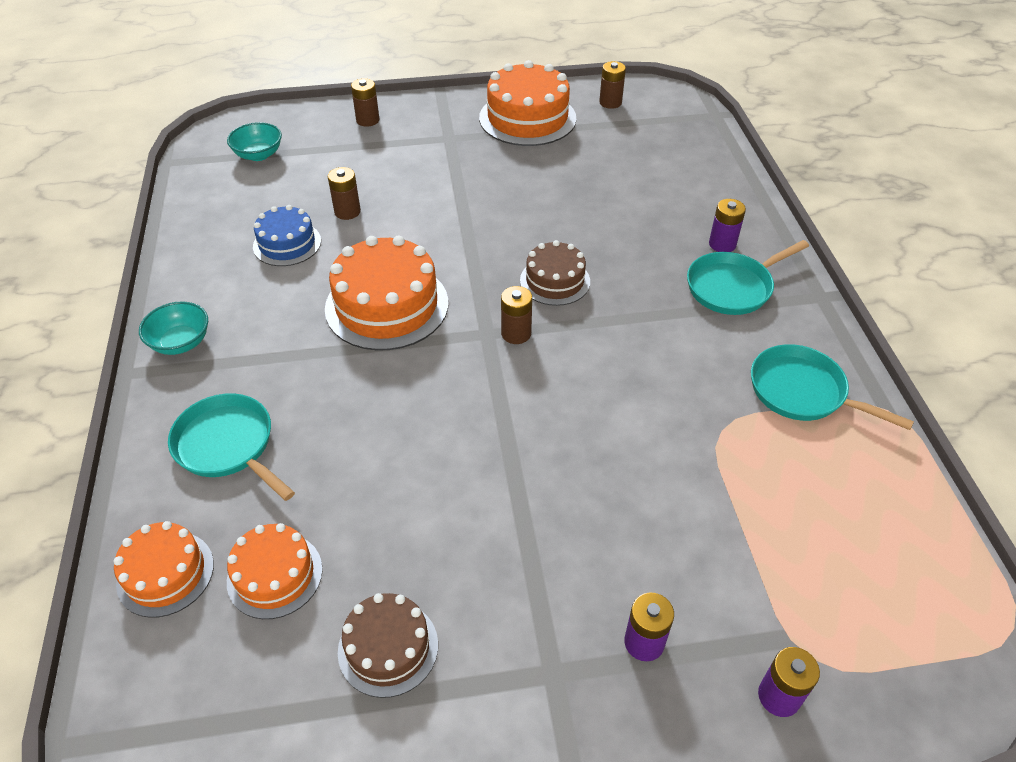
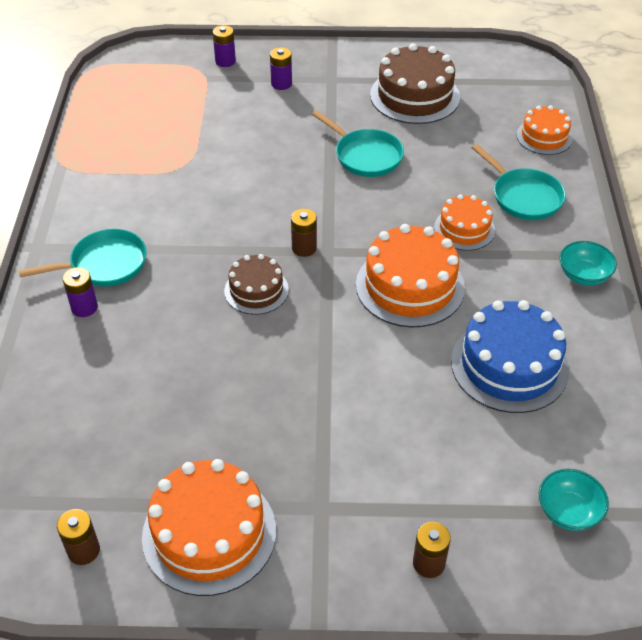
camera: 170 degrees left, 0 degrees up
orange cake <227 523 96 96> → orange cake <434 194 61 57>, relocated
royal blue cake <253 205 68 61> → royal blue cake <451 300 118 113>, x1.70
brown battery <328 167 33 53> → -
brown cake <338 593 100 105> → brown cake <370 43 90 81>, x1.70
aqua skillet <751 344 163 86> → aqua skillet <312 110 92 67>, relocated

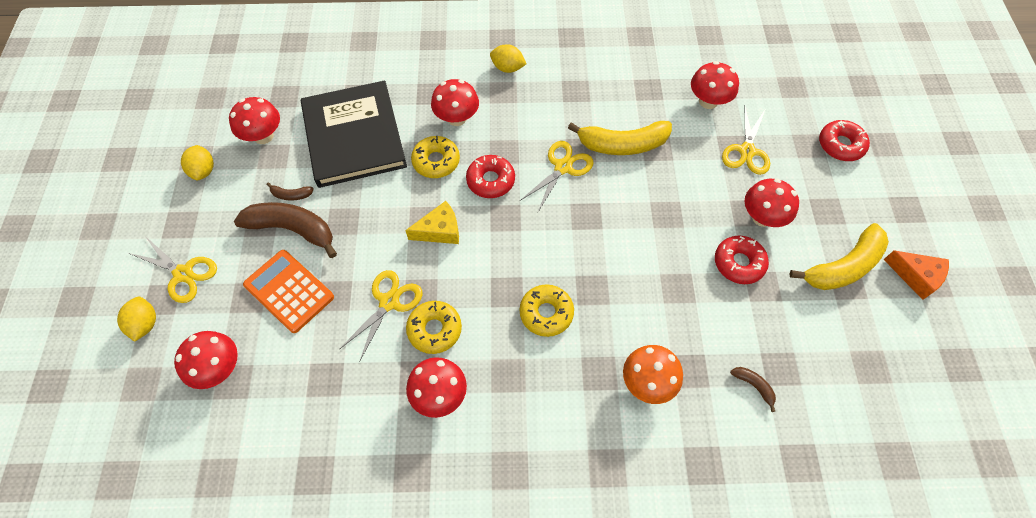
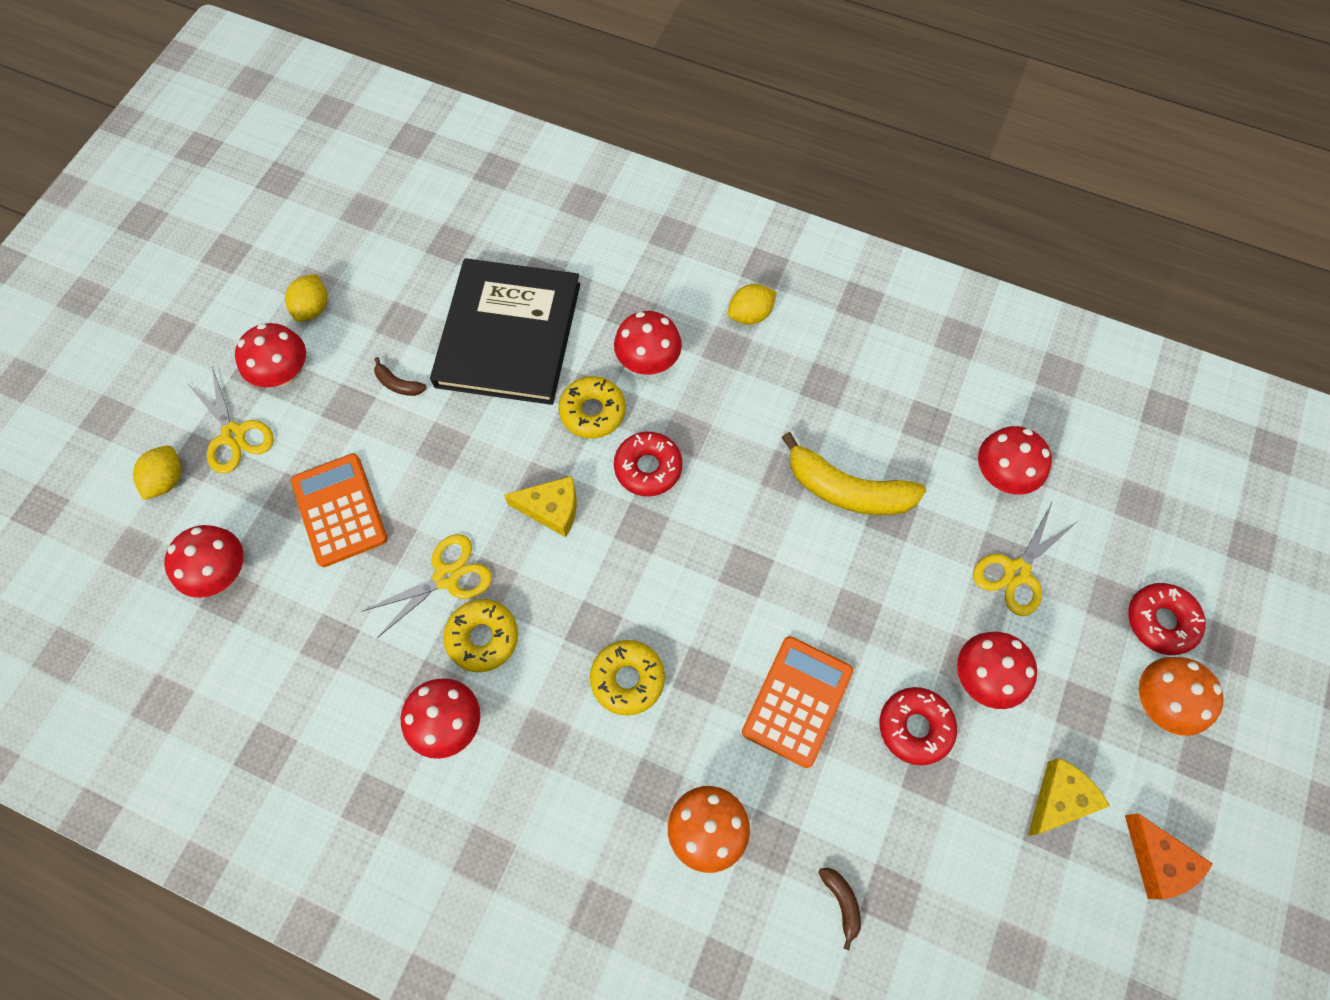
camera: 25 degrees right, 5 degrees up
crimson mushroom <229 97 51 47> → crimson mushroom <235 323 71 65>, relocated
brown banana fruit <234 202 103 56> → -
golden citrus fruit <490 44 36 29> → golden citrus fruit <728 284 49 41>, 75 degrees counterclockwise
golden pair of scissors <520 141 74 71> → -
golden banana fruit <789 223 100 67> → golden cheese wedge <1028 758 82 78>
- → orange adding machine <742 636 111 132>
- → orange mushroom <1139 657 85 79>

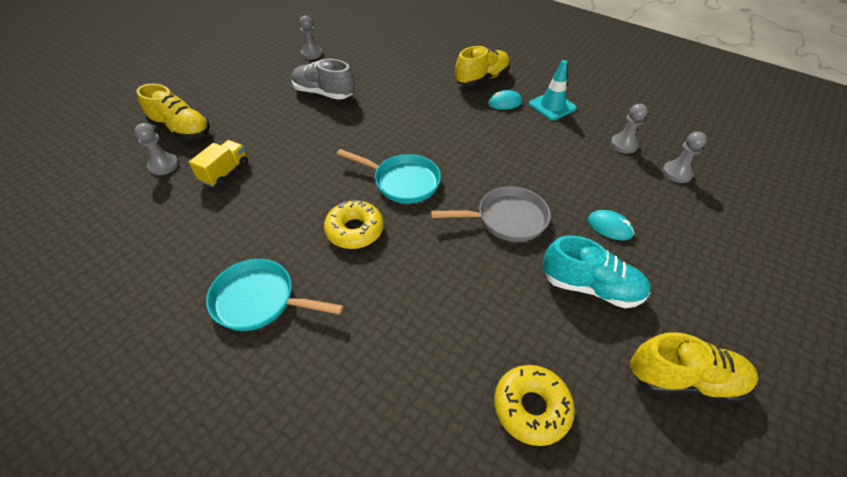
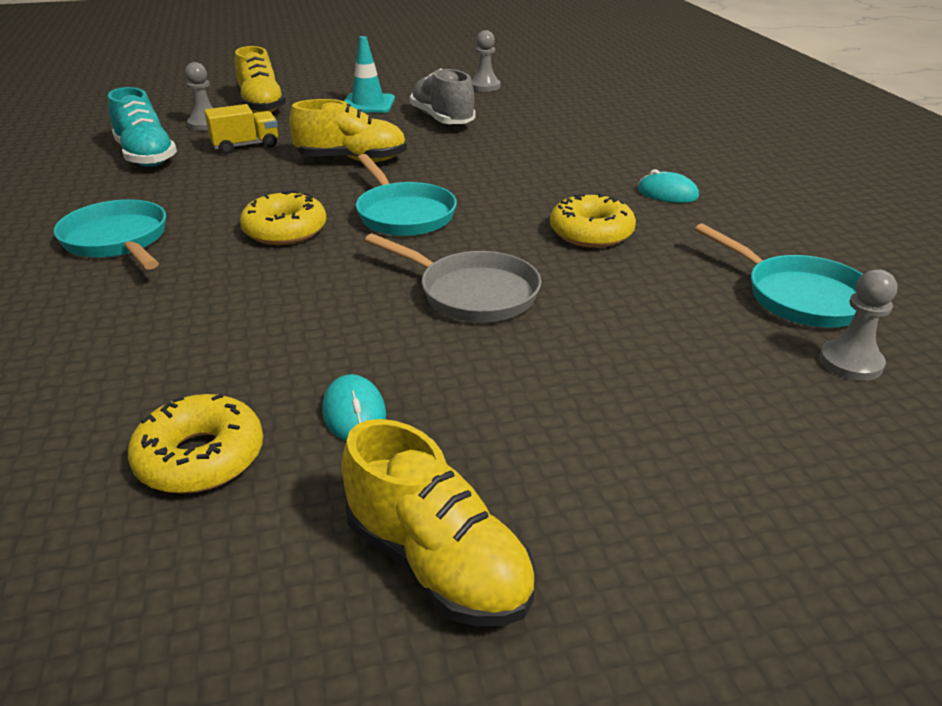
camera: 40 degrees right, 15 degrees down
golden lace-up shoe <455 46 55 40> → golden lace-up shoe <289 99 118 63>, relocated
aqua road cone <529 60 48 60> → aqua road cone <344 36 51 77>, relocated
aqua lace-up shoe <543 236 108 72> → aqua lace-up shoe <108 87 69 80>, relocated
aqua mouse <588 210 46 30> → aqua mouse <322 374 64 67>, relocated
grey chess pawn <610 104 38 50> → aqua skillet <695 223 168 105>
- → golden glazed donut <550 193 86 55>

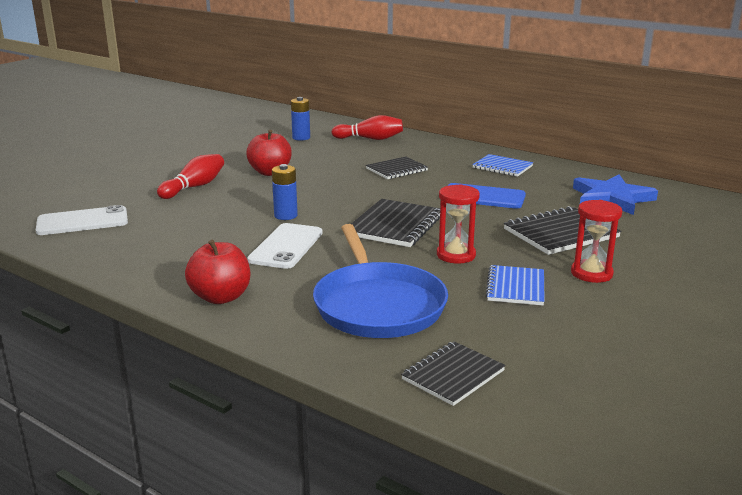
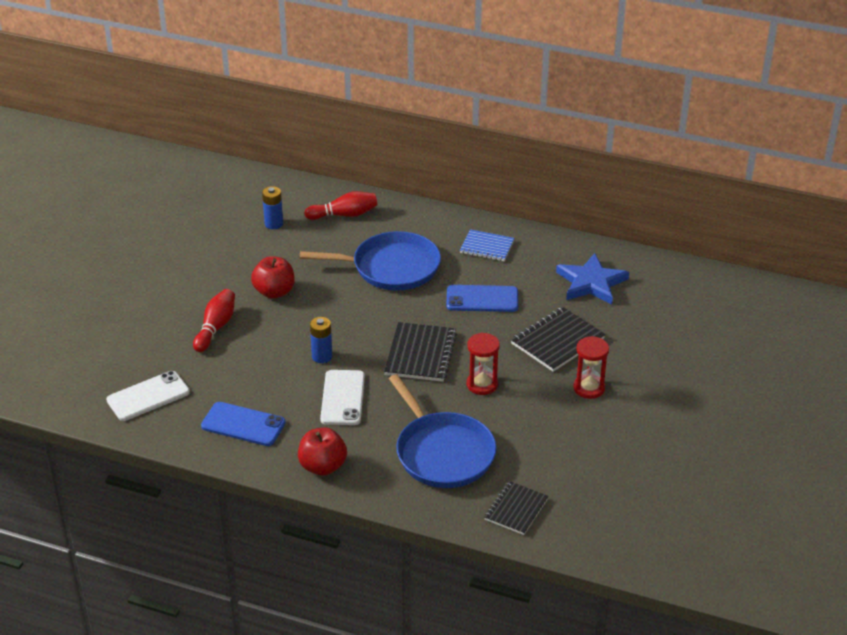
camera: 15 degrees left, 15 degrees up
jet-black notepad <366 156 62 23> → royal blue skillet <300 231 141 60>
royal blue notepad <486 265 59 40> → -
- → royal blue smartphone <201 402 85 44>

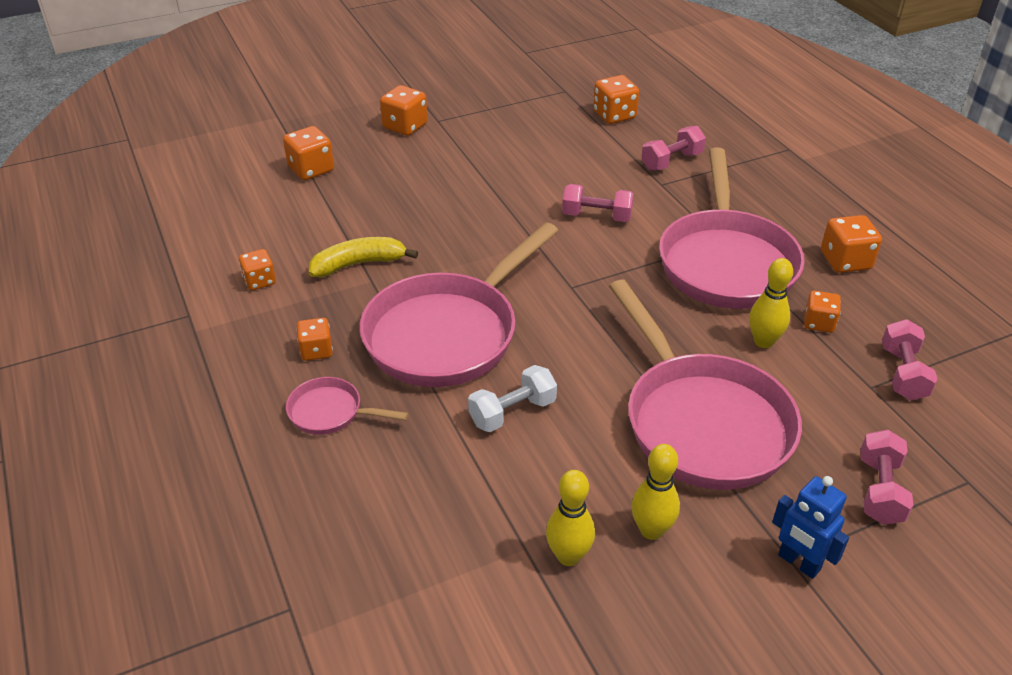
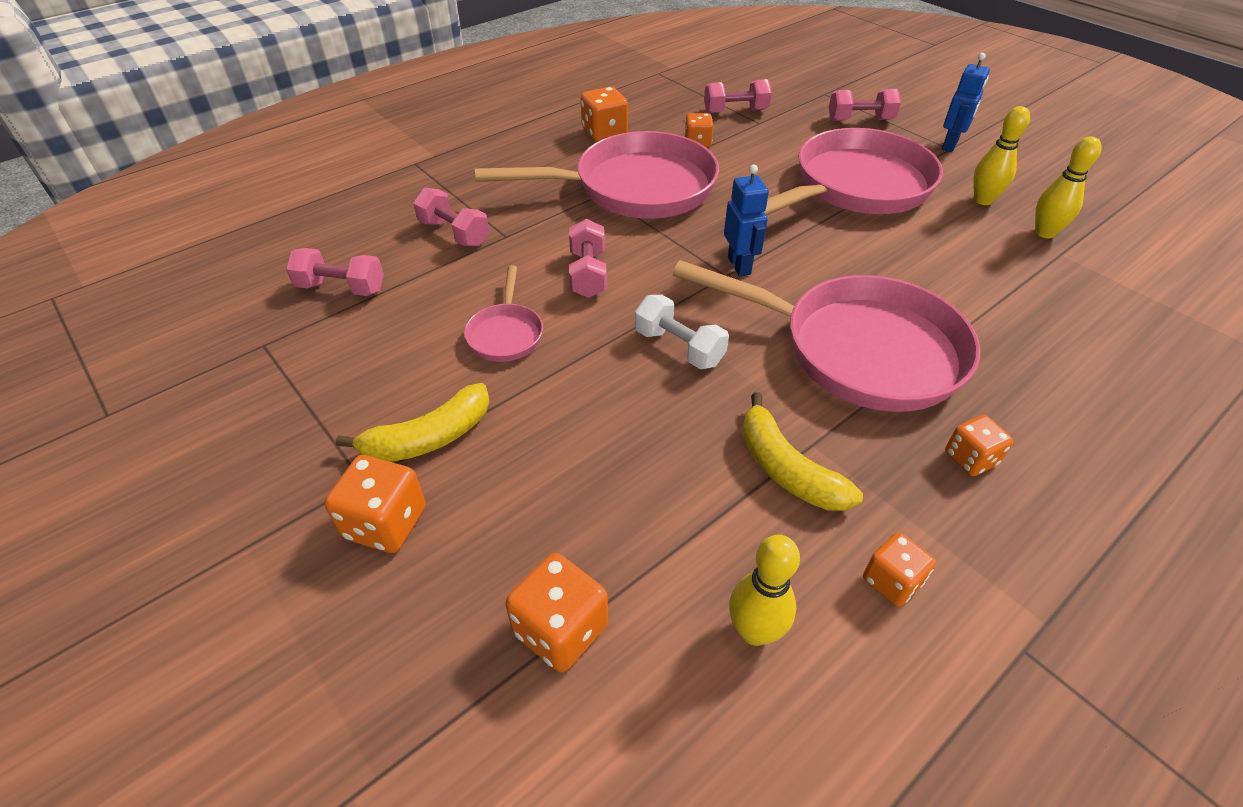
camera: 105 degrees left, 5 degrees up
pink skillet <286 377 123 58> → pink skillet <464 265 79 97>, relocated
pure white dumbbell <468 365 89 67> → pure white dumbbell <635 295 94 74>, relocated
orange die <593 75 46 49> → pink dumbbell <286 248 98 48>
golden bowling pin <749 258 44 90> → golden bowling pin <729 535 71 111>, relocated
- → golden banana fruit <336 383 154 79>
- → royal blue robot figure <724 165 45 111>

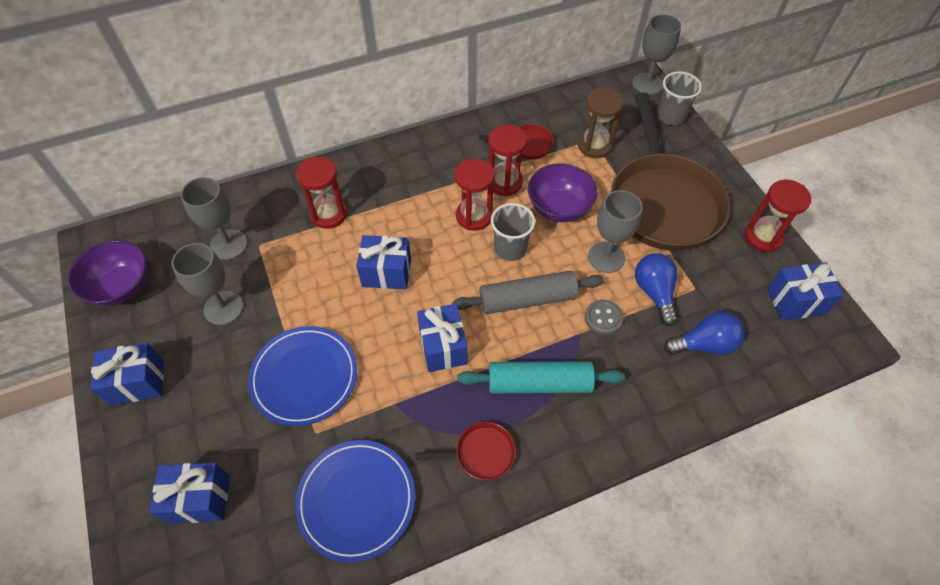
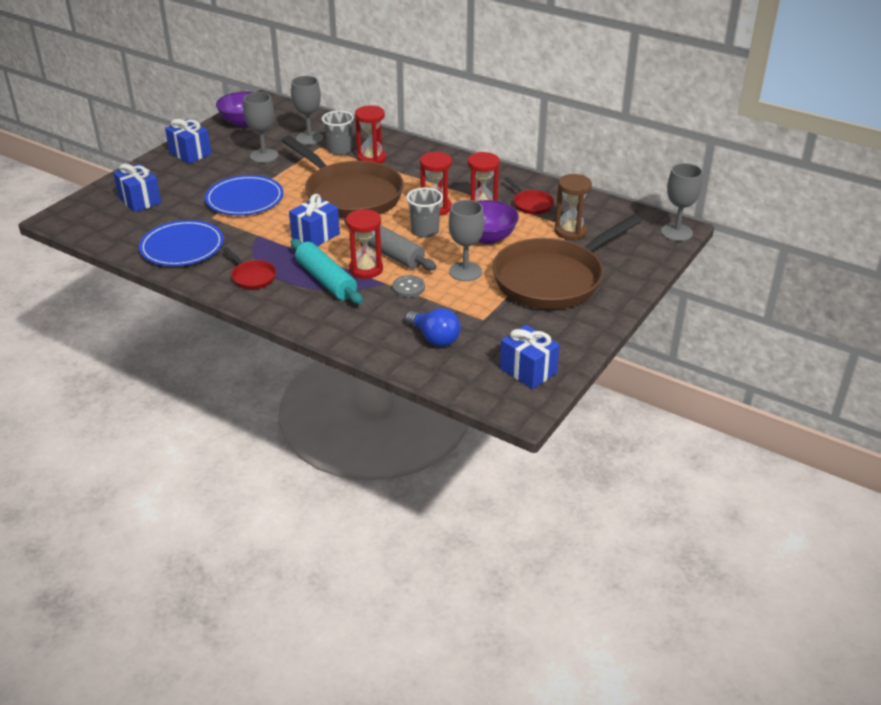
camera: 55 degrees right, 20 degrees down
royal blue gift <356 235 55 55> → brown skillet <282 136 122 83>
royal blue bulb <635 253 43 73> → -
grey tumbler <657 71 45 54> → grey tumbler <322 111 32 44>, relocated
crimson sand timer <745 180 66 72> → crimson sand timer <346 209 37 70>, relocated

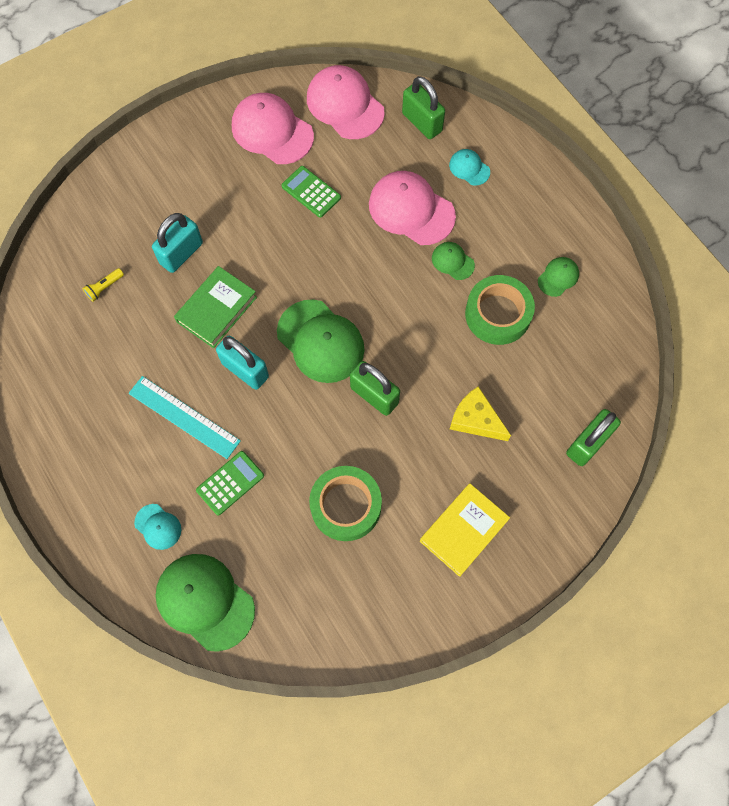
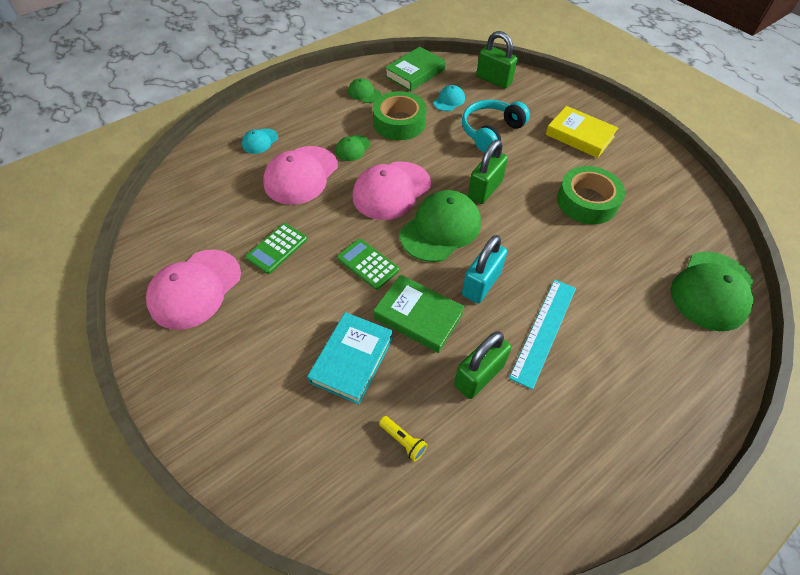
camera: 95 degrees left, 15 degrees down
aqua baseball cap <134 504 47 46> → aqua baseball cap <434 85 31 26>, relocated
aqua padlock <152 213 51 60> → aqua book <307 312 86 92>
leaf-green adding machine <196 451 68 65> → leaf-green adding machine <337 239 62 51>, relocated
pink baseball cap <307 65 78 74> → pink baseball cap <352 161 79 59>, relocated
leaf-green padlock <402 76 43 63> → leaf-green padlock <454 331 58 68>, relocated
golden cheese wedge <450 386 61 55> → aqua headphones <462 100 68 53>
- → leaf-green book <385 47 61 44>

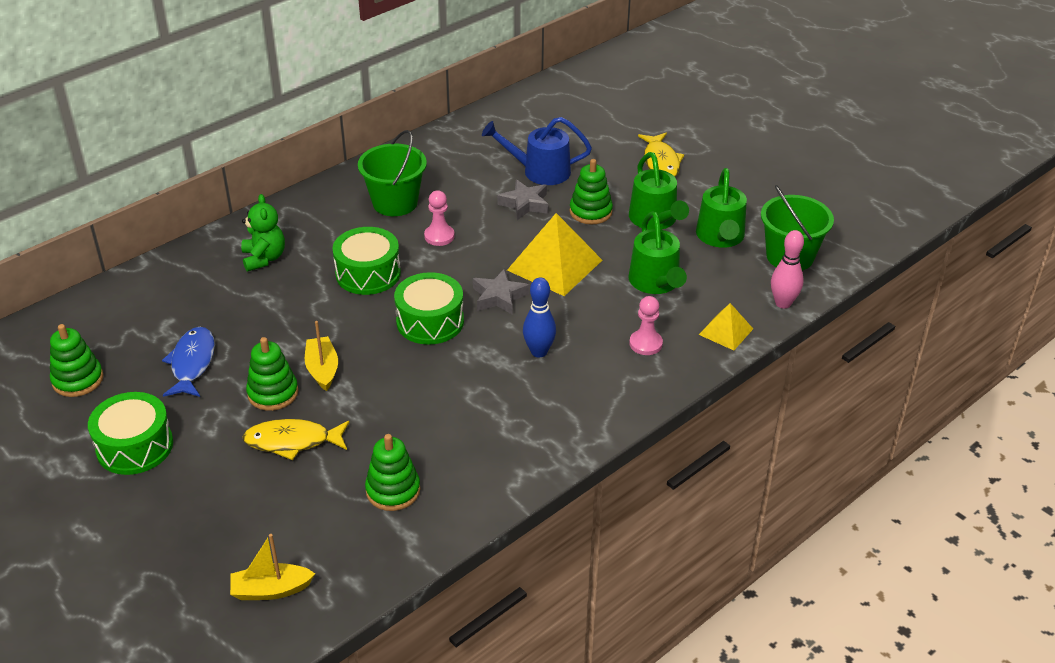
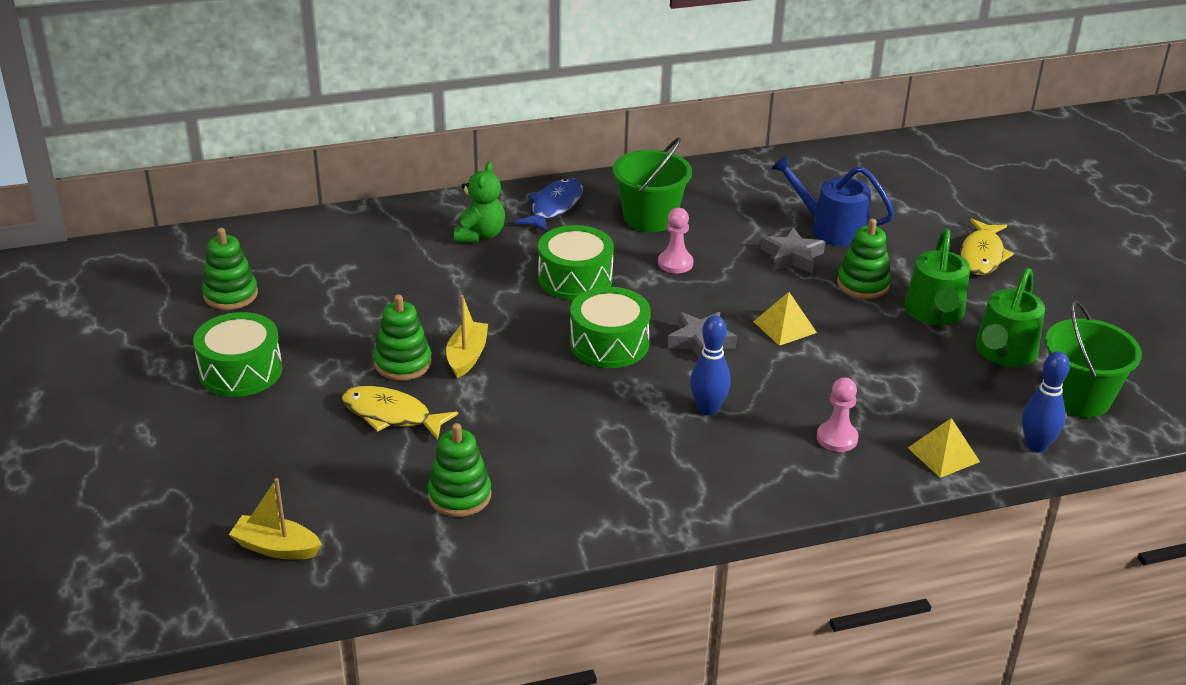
camera: 25 degrees right, 5 degrees down
royal blue toy fish <162 327 53 70> → royal blue toy fish <515 178 68 54>, relocated
golden pyramid shape <507 213 95 83> → golden pyramid shape <753 292 64 54>, x0.55
leaf-green watering can <628 211 59 83> → -
pink bowling pin <771 230 33 79> → royal blue bowling pin <1022 351 48 102>

